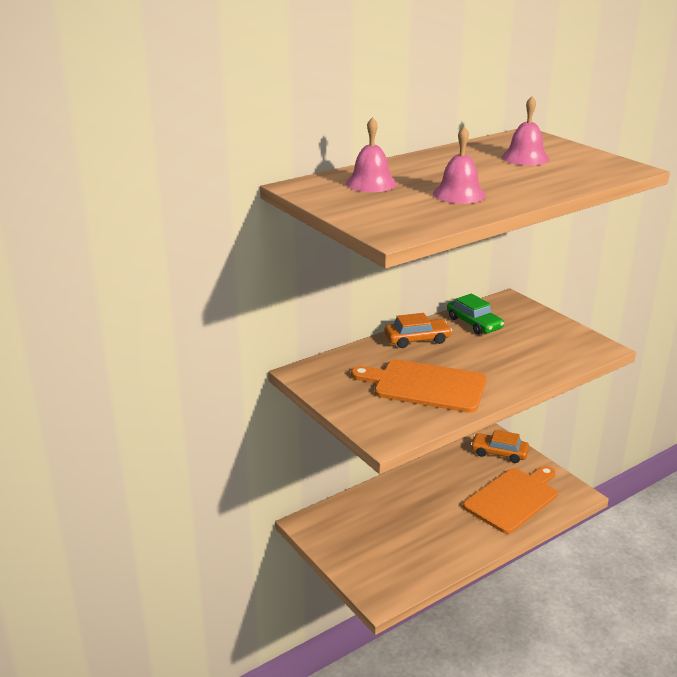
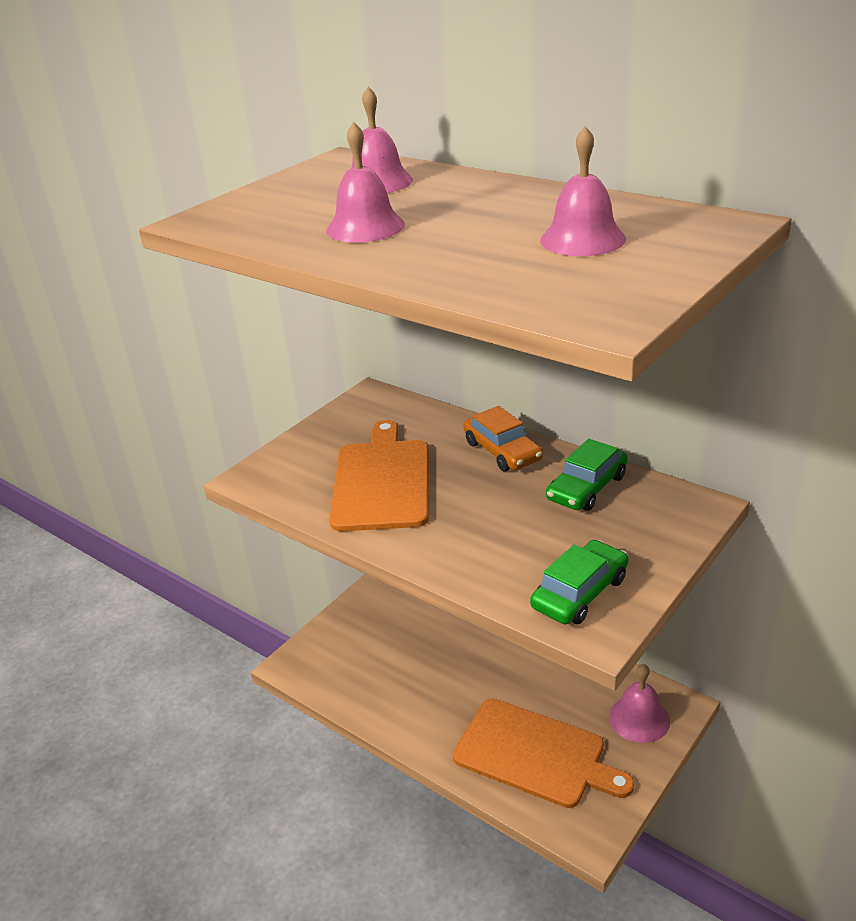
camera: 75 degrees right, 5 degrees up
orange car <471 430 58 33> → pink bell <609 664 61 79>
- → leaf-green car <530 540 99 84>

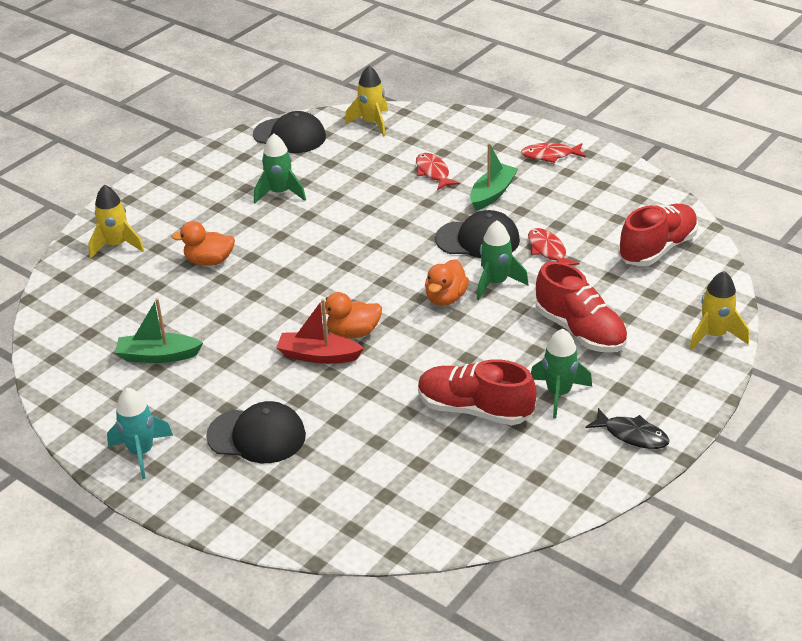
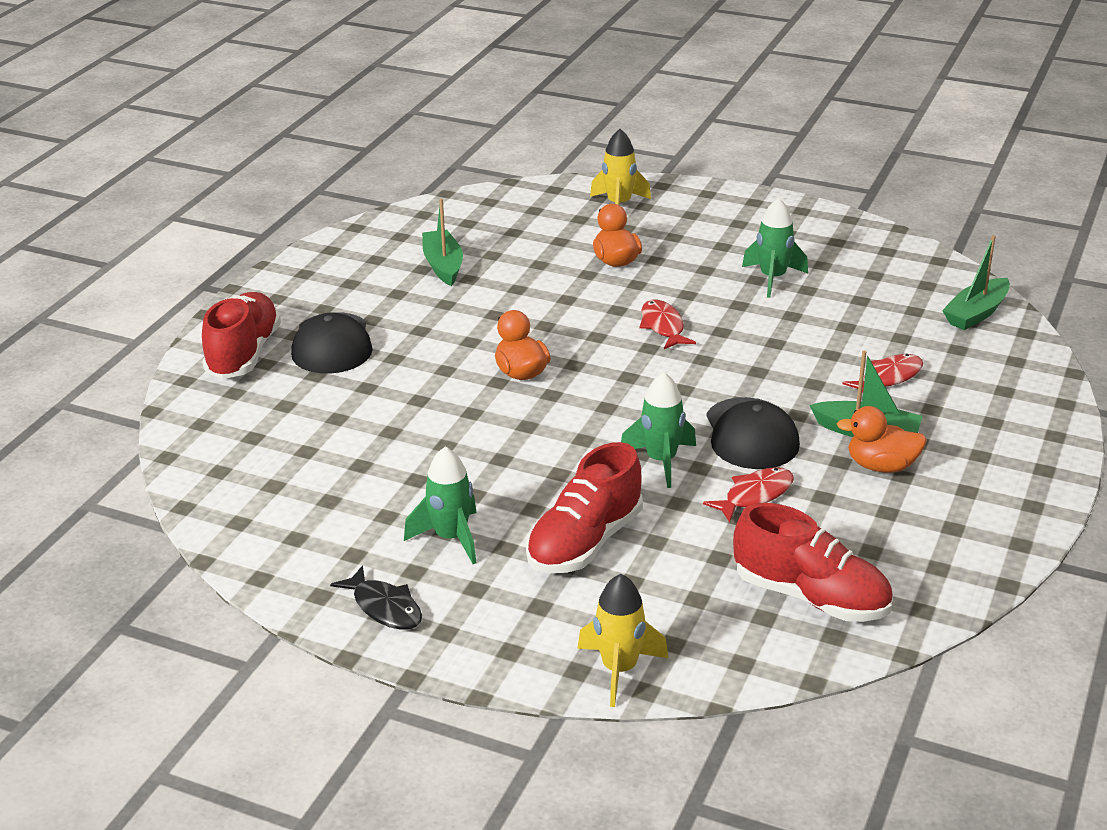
camera: 75 degrees right, 5 degrees down
aqua spaceship <107 388 66 91> → -
jet-black baseball cap <253 111 73 42> → -
crimson toy boat <276 299 88 65> → -
golden spaceship <345 66 43 71> → leaf-green toy boat <942 235 68 95>
crimson lace-up shoe <418 359 118 66> → crimson lace-up shoe <202 292 79 87>, relocated
orange duck <425 259 44 47> → orange duck <837 406 90 67>, relocated
crimson toy fish <521 143 65 20> → crimson toy fish <639 300 57 49>, relocated
jet-black toy fish <586 408 83 41> → jet-black toy fish <330 565 92 65>, 60 degrees counterclockwise

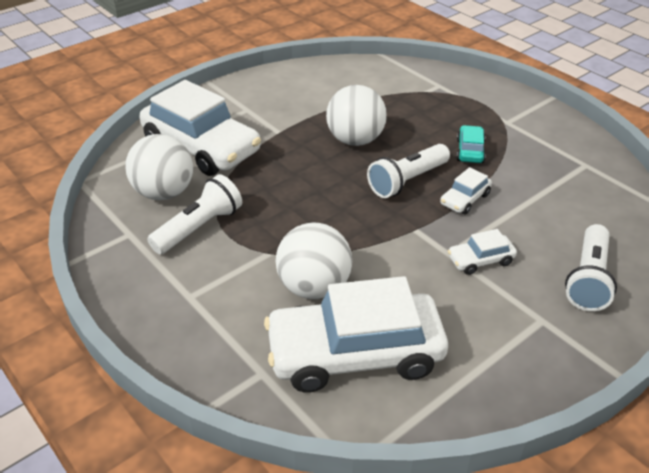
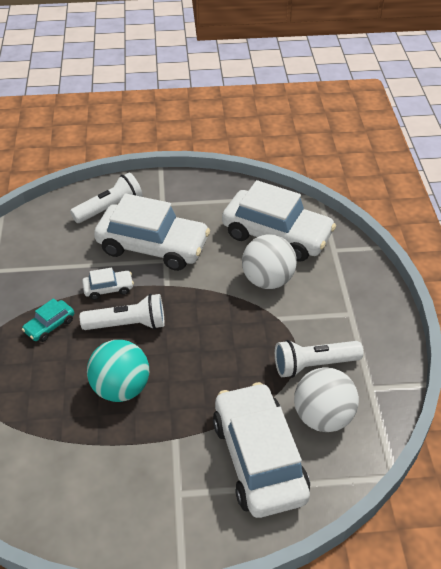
camera: 145 degrees left, 5 degrees up
pure white ball <326 85 61 61> → aqua ball <87 340 62 62>
pure white car <448 229 69 46> → pure white car <94 193 116 78>, x2.32

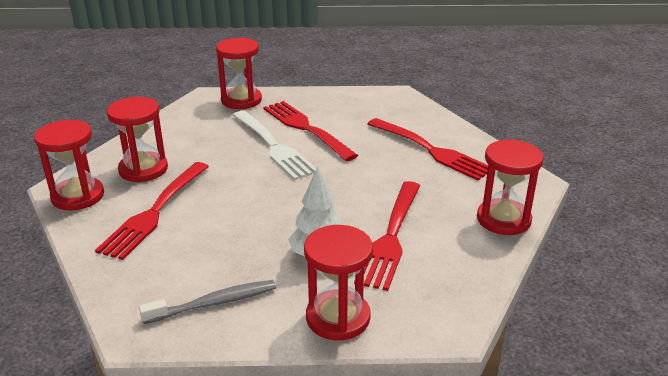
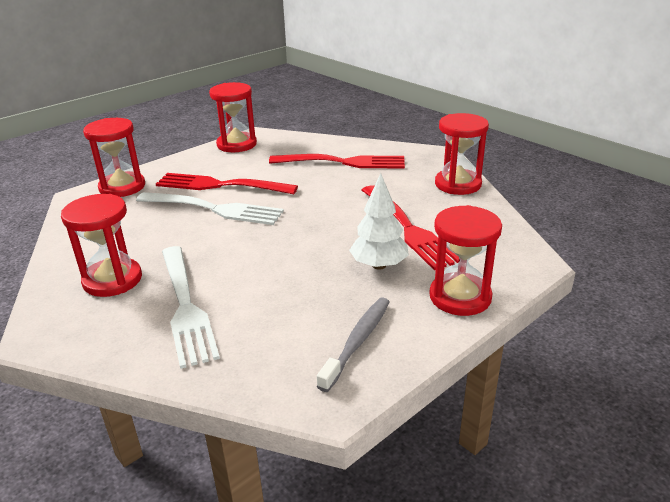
camera: 40 degrees left, 0 degrees up
crimson sand timer <34 120 70 91> → crimson sand timer <209 82 48 70>, relocated
crimson dinner fork <95 162 114 98> → pure white dinner fork <162 246 58 123>

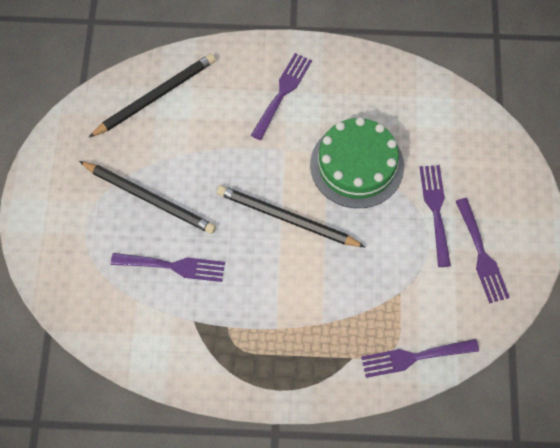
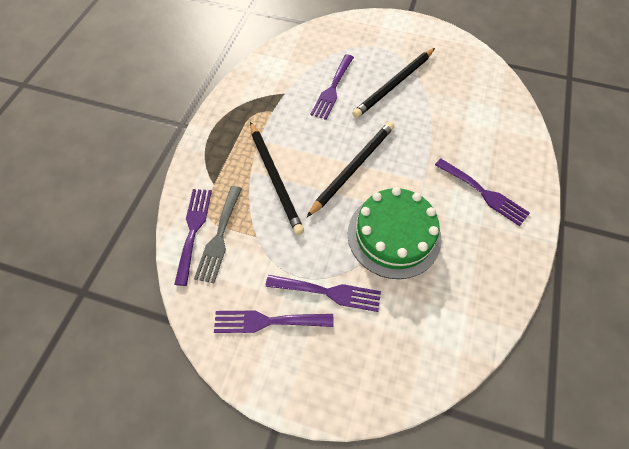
camera: 105 degrees right, 5 degrees down
jet-black pencil <89 54 127 83> → jet-black pencil <250 122 54 113>, relocated
- → grey dinner fork <194 186 48 97>

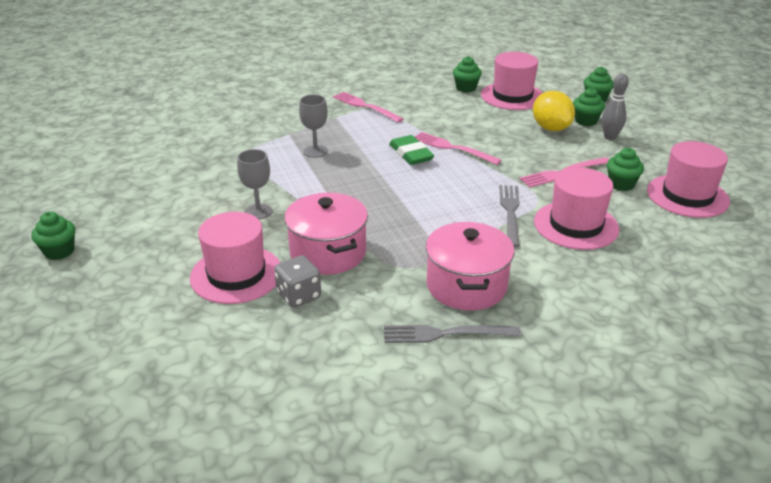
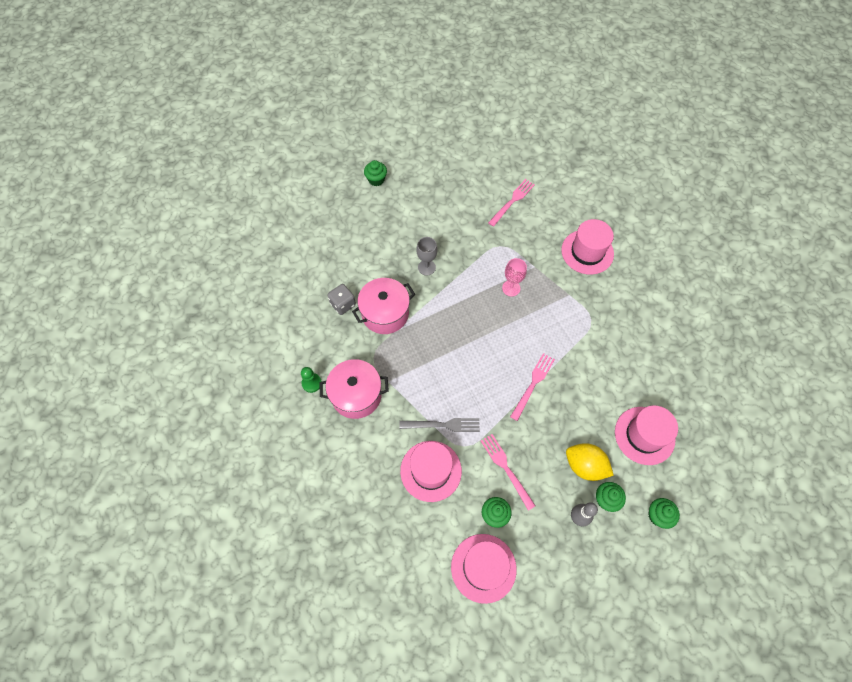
camera: 85 degrees right, 30 degrees up
pink top hat <190 212 91 92> → pink top hat <561 219 53 56>, relocated
grey chalice <299 95 29 63> → pink chalice <502 258 25 38>
pink dinner fork <333 92 70 30> → pink dinner fork <488 179 47 48>, relocated
grey dinner fork <384 325 137 18> → leaf-green chess pawn <301 367 21 26>
leaf-green pencil eraser <389 135 45 30> → -
leaf-green fairy cake <453 56 29 36> → -
golden citrus fruit <533 91 42 40> → golden citrus fruit <566 443 48 38>, 60 degrees clockwise

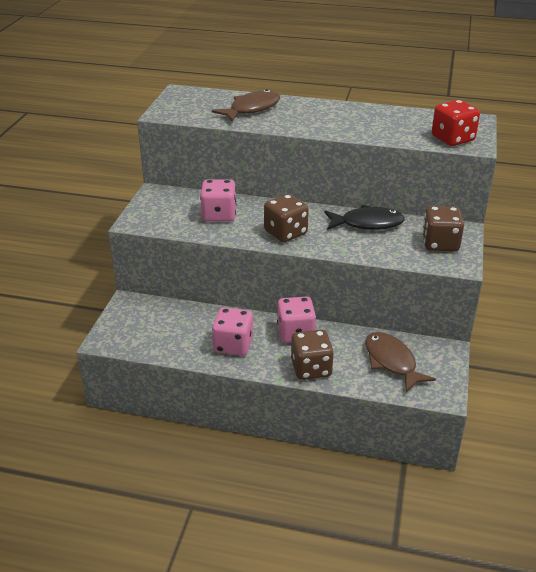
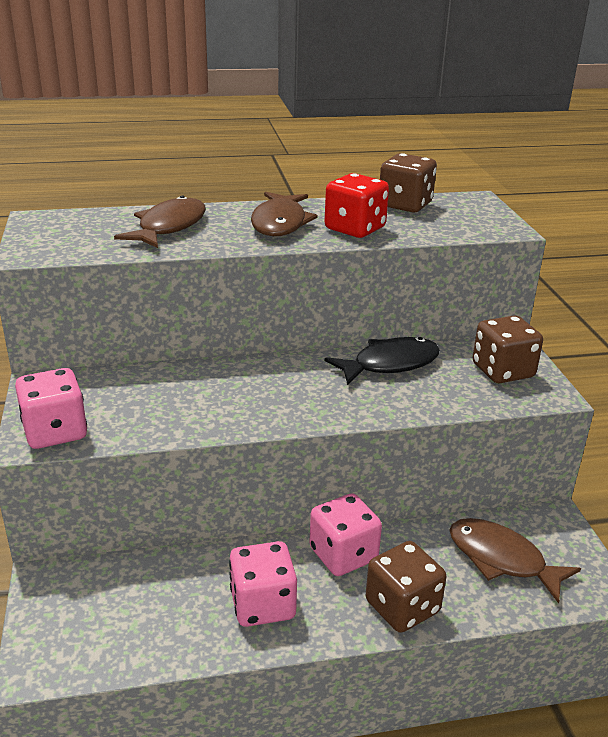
camera: 25 degrees left, 5 degrees down
pink die <200 179 36 43> → pink die <15 368 72 81>, relocated
brown die <264 194 45 48> → brown die <380 153 57 59>, relocated
crimson die <432 100 48 46> → crimson die <325 173 64 65>, relocated
- → brown toy fish <251 192 67 44>

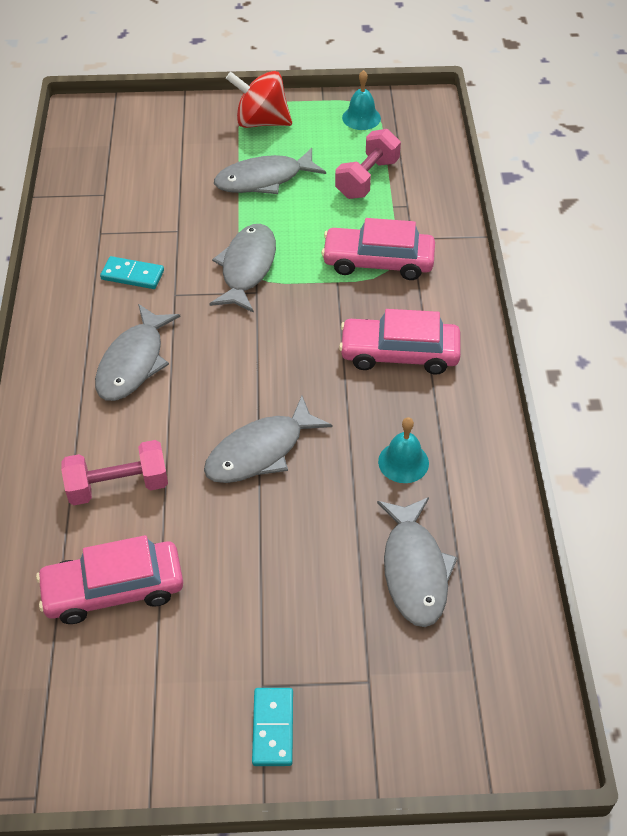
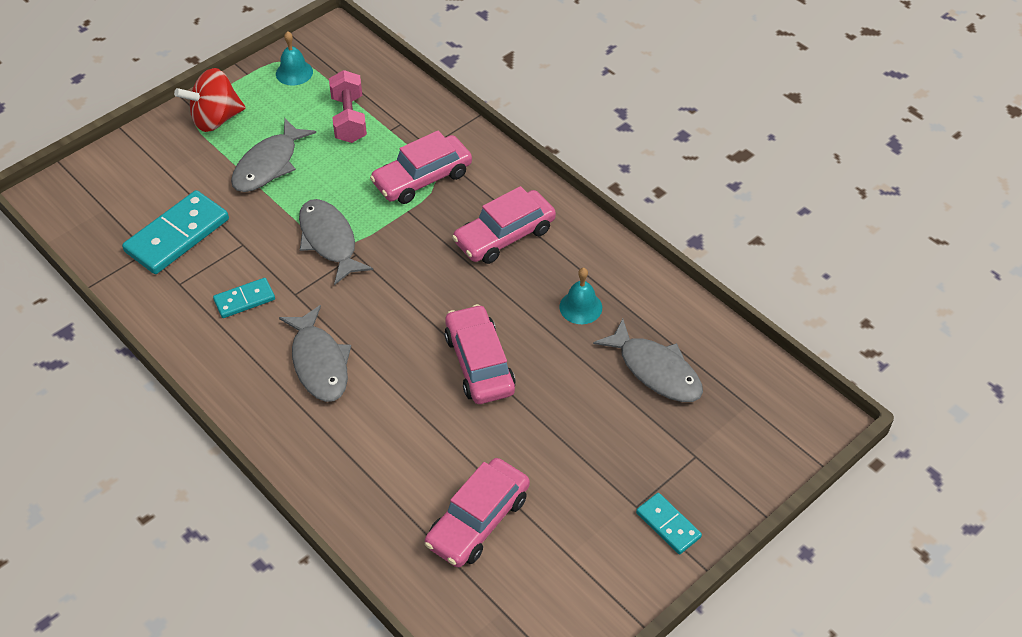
camera: 40 degrees left, 0 degrees up
pink dumbbell <61 440 107 65> → -
grey toy fish <204 396 128 87> → pink car <445 304 71 100>
- → aqua domino tile <122 190 107 84>

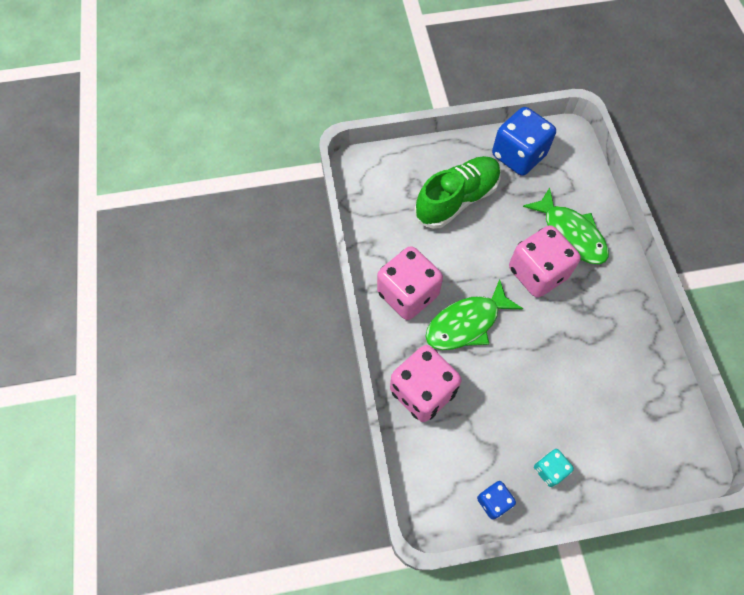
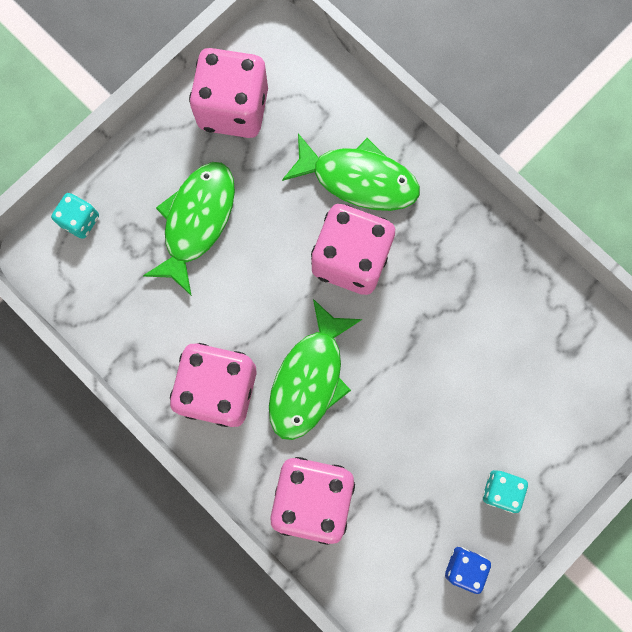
camera: 35 degrees left, 15 degrees up
leaf-green lace-up shoe <414 156 87 73> → leaf-green toy fish <143 162 92 134>
royal blue die <492 107 64 69> → pink die <189 48 79 90>
- → aqua die <51 193 48 46>

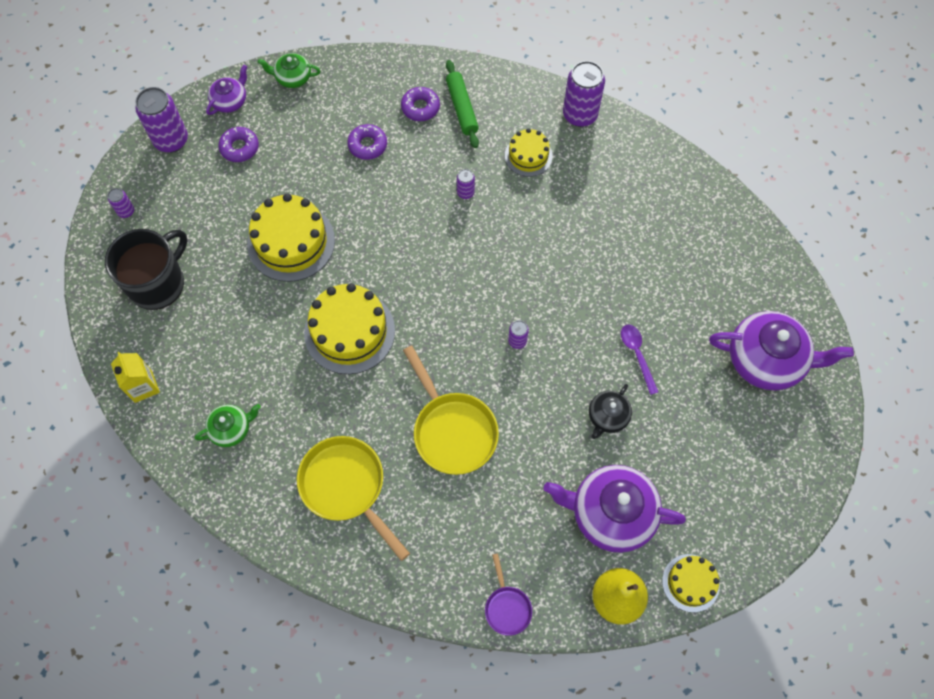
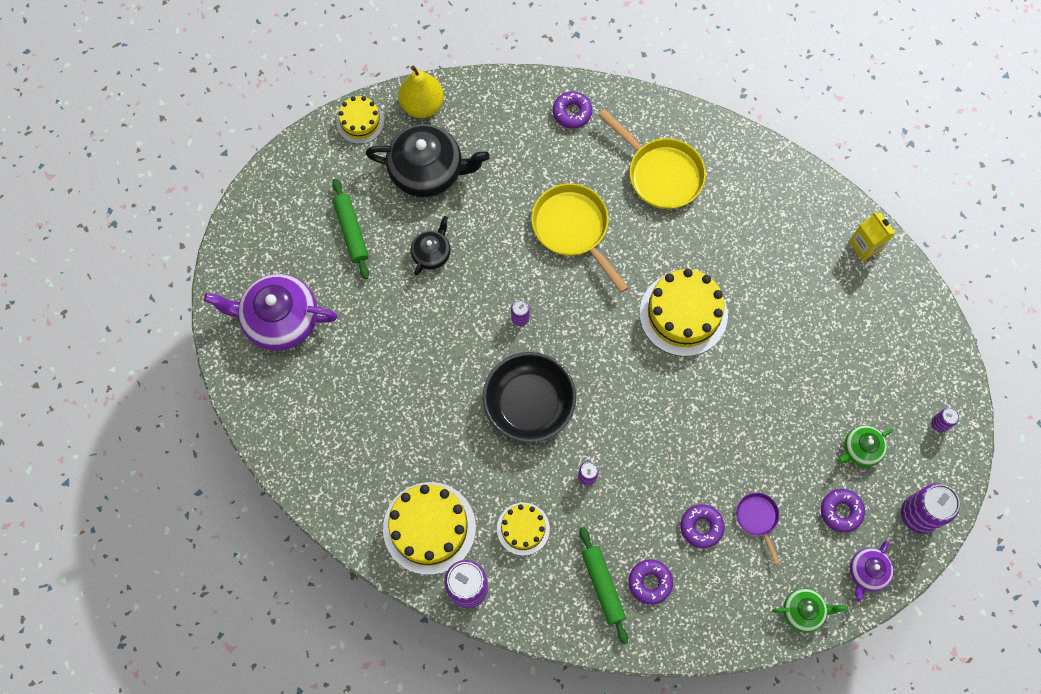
camera: 175 degrees right, 5 degrees up
jet-black tea mug <105 229 82 81> → -
leaf-green teapot <195 404 66 43> → leaf-green teapot <838 425 55 42>, relocated
golden cake <247 193 88 89> → golden cake <383 482 93 93>, relocated
violet skillet <485 553 47 83> → violet skillet <736 493 44 72>, relocated
violet teapot <543 465 143 88> → jet-black teapot <366 124 124 73>
violet tablespoon <621 325 37 70> → -
- → leaf-green dough roller <332 179 37 100>
- → jet-black serving bowl <483 352 93 91>
- → violet glazed donut <553 91 39 38>

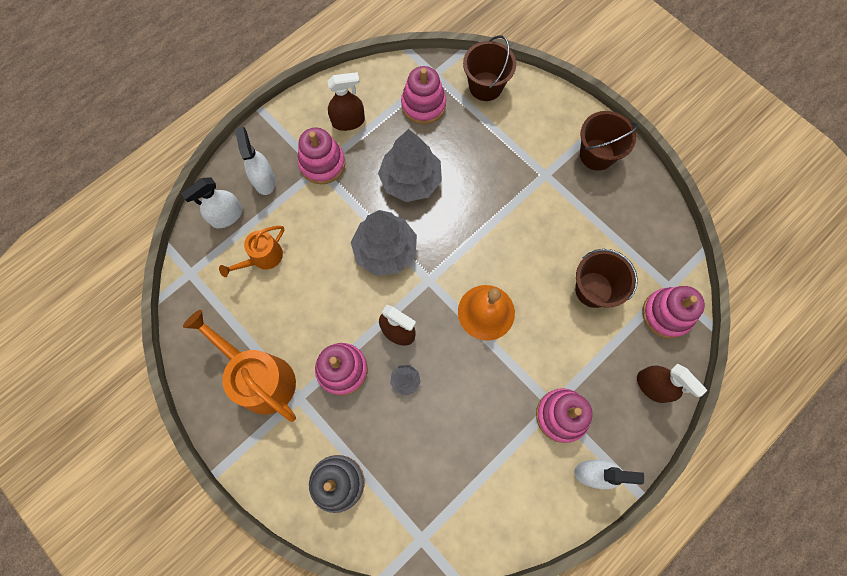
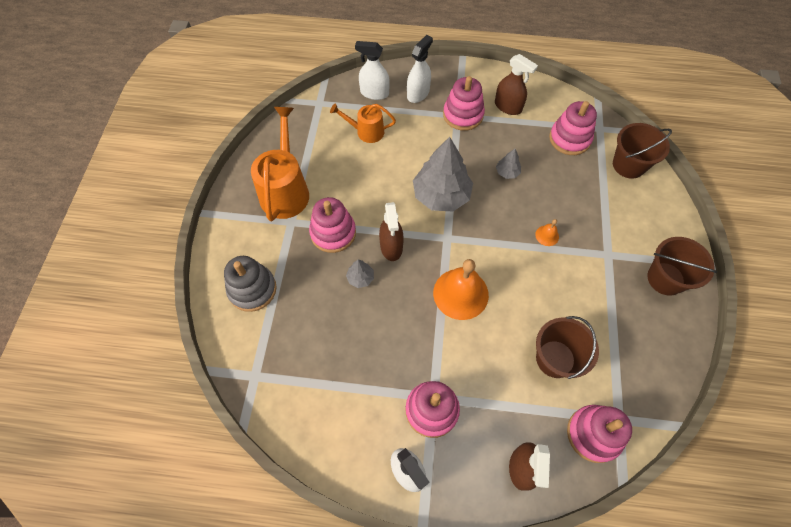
camera: 50 degrees right, 10 degrees down
grey tree <378 129 64 73> → grey tree <496 149 25 30>, x0.44
- → orange bell <535 219 24 27>

